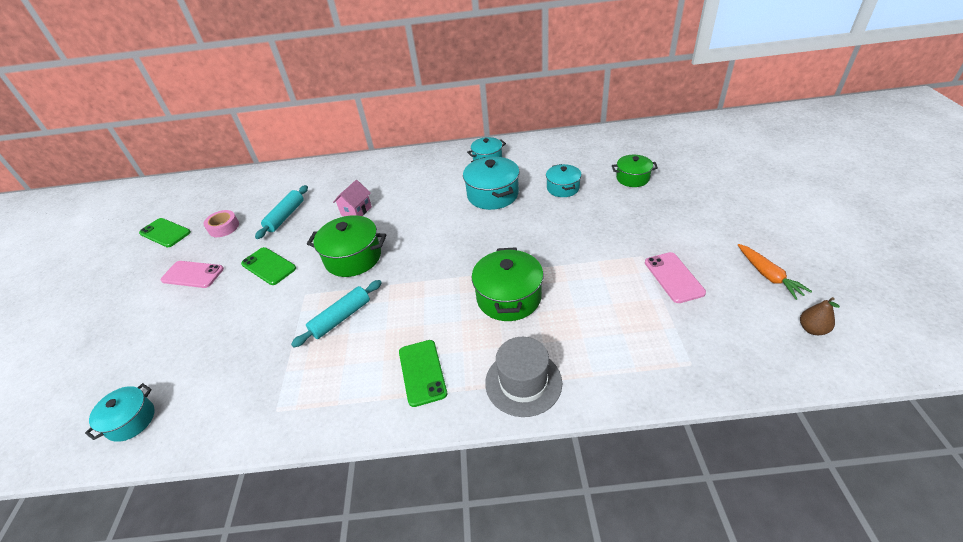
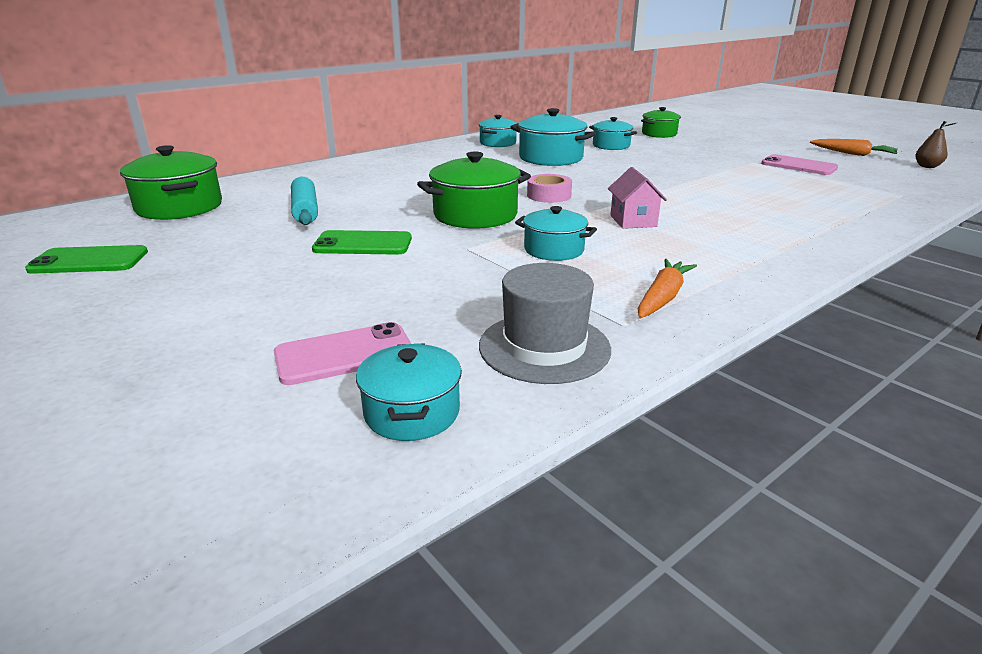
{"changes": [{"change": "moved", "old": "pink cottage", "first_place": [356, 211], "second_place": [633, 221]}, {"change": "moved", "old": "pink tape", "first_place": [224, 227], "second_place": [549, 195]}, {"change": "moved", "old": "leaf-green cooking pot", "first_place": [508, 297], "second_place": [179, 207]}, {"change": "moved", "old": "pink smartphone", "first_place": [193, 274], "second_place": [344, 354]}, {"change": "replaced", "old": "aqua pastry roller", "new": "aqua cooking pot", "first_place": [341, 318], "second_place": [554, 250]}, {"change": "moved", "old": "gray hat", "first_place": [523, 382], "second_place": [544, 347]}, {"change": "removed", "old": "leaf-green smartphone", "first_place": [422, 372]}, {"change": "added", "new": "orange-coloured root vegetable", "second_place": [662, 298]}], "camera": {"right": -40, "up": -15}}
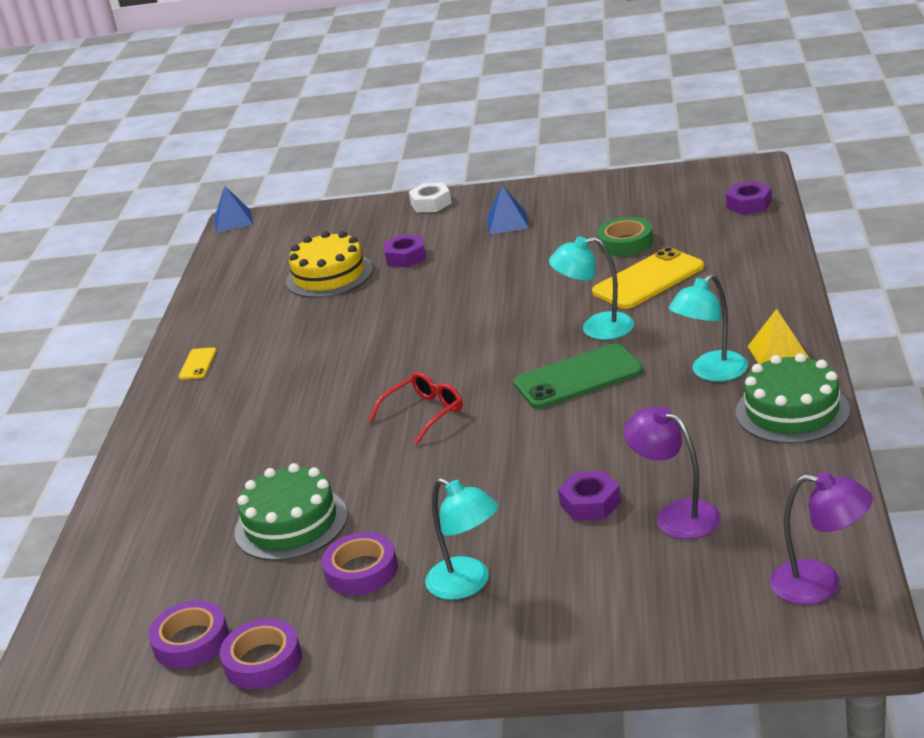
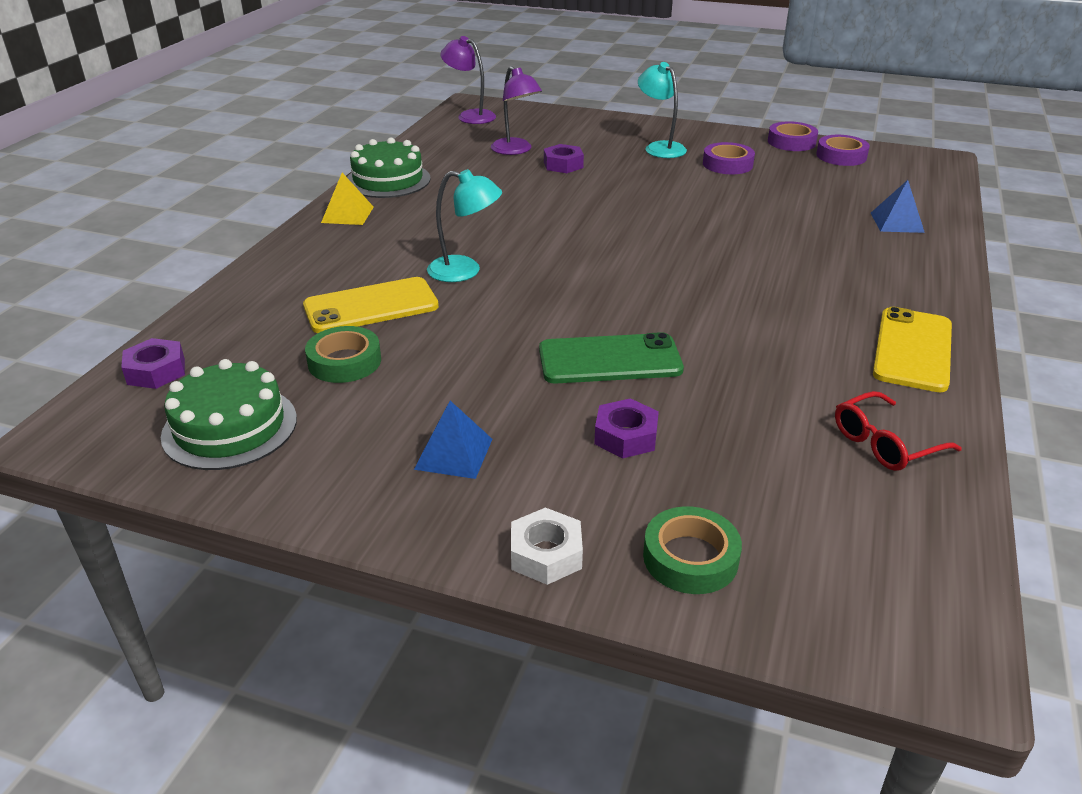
{"changes": [{"change": "moved", "old": "cobalt pyramid", "first_place": [233, 221], "second_place": [896, 222]}, {"change": "removed", "old": "yellow layer cake", "first_place": [329, 275]}, {"change": "removed", "old": "aqua lamp", "first_place": [711, 373]}, {"change": "moved", "old": "leaf-green smartphone", "first_place": [578, 377], "second_place": [610, 360]}, {"change": "resized", "old": "yellow smartphone", "first_place": [198, 364], "second_place": [913, 349], "factor": 2.06}, {"change": "moved", "old": "crimson glasses", "first_place": [424, 413], "second_place": [885, 443]}, {"change": "moved", "old": "leaf-green layer cake", "first_place": [291, 523], "second_place": [230, 427]}, {"change": "added", "new": "leaf-green tape", "second_place": [690, 558]}], "camera": {"right": -170, "up": 5}}
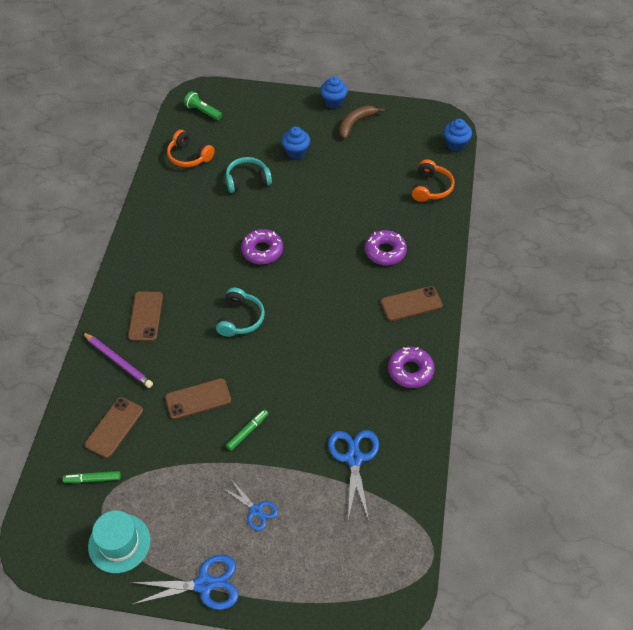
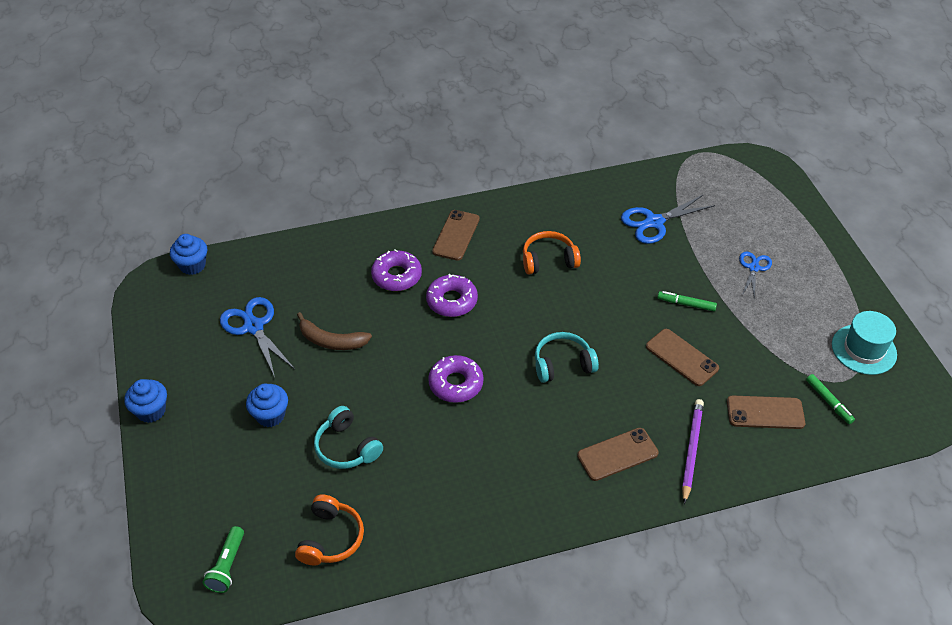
{"changes": [{"change": "moved", "old": "russet banana fruit", "first_place": [355, 123], "second_place": [331, 341]}, {"change": "moved", "old": "orange-coloured over-ear headphones", "first_place": [431, 188], "second_place": [548, 260]}, {"change": "turned", "old": "russet smartphone", "first_place": [411, 304], "second_place": [456, 235], "degrees": 60}, {"change": "moved", "old": "royal purple doughnut", "first_place": [410, 371], "second_place": [452, 301]}, {"change": "moved", "old": "cobalt shears", "first_place": [204, 584], "second_place": [254, 327]}], "camera": {"right": -115, "up": -5}}
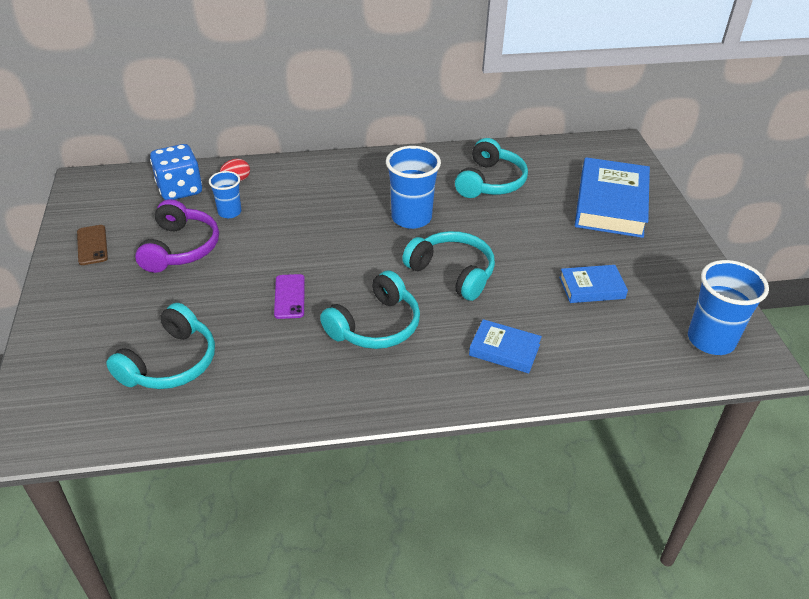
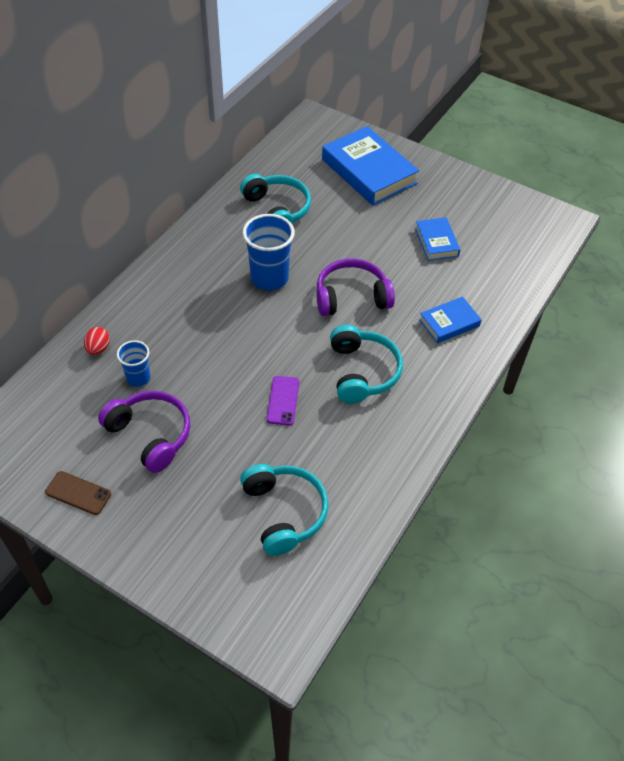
{"changes": [{"change": "removed", "old": "cobalt die", "first_place": [180, 189]}, {"change": "recoloured", "old": "aqua over-ear headphones", "new": "royal purple over-ear headphones", "first_place": [452, 272], "second_place": [351, 297]}, {"change": "removed", "old": "cobalt cup", "first_place": [711, 340]}, {"change": "turned", "old": "cobalt book", "first_place": [592, 288], "second_place": [436, 242], "degrees": -45}, {"change": "turned", "old": "royal purple smartphone", "first_place": [289, 296], "second_place": [283, 400], "degrees": 60}], "camera": {"right": -50, "up": 10}}
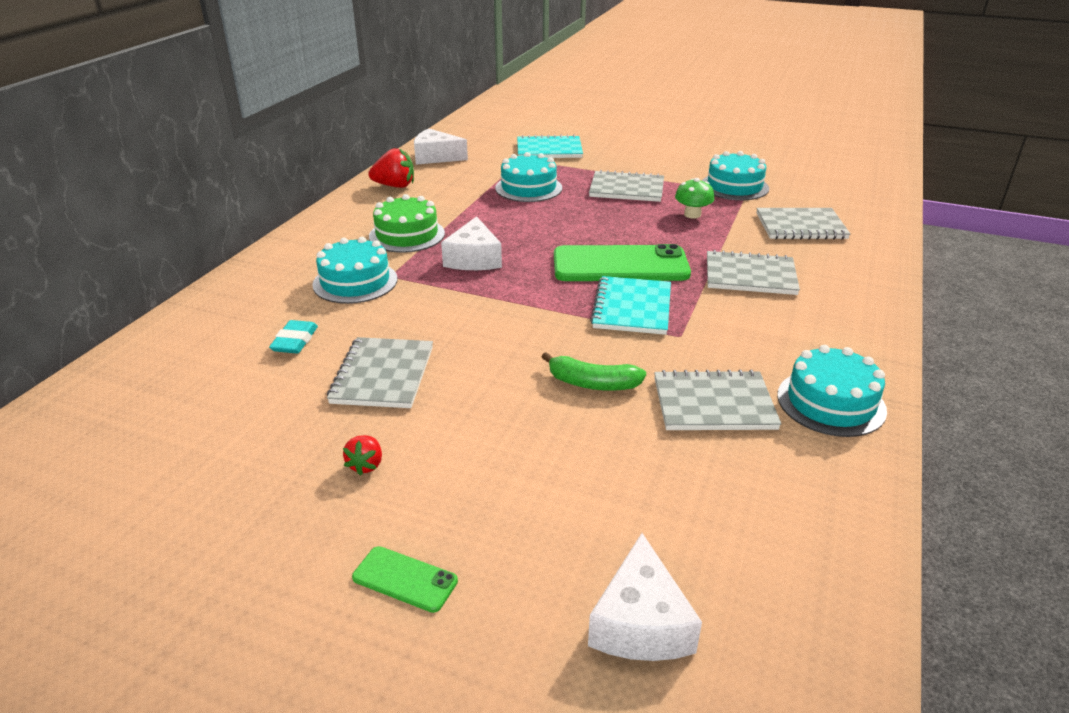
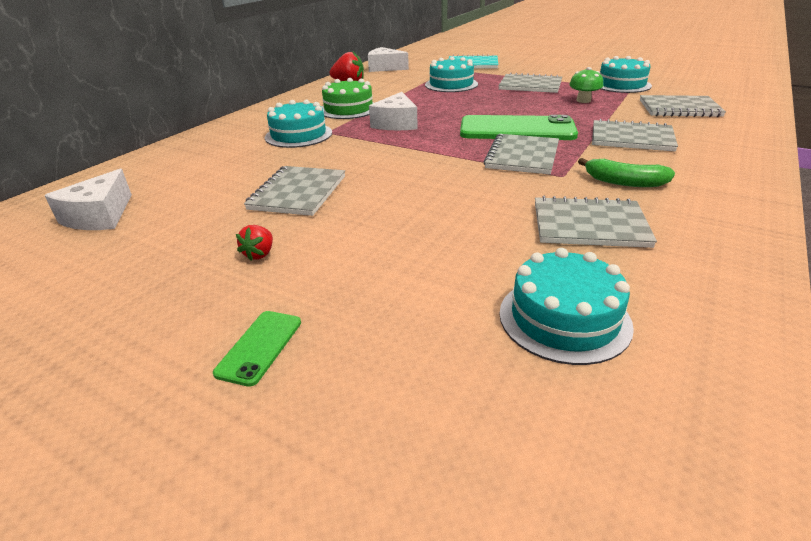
{"changes": [{"change": "recoloured", "old": "aqua exercise book", "new": "gray exercise book", "first_place": [632, 308], "second_place": [522, 156]}, {"change": "removed", "old": "aqua eraser", "first_place": [295, 341]}, {"change": "moved", "old": "aqua layer cake", "first_place": [831, 402], "second_place": [564, 318]}, {"change": "moved", "old": "leaf-green banana fruit", "first_place": [592, 383], "second_place": [624, 182]}, {"change": "moved", "old": "snow-white cheese wedge", "first_place": [640, 623], "second_place": [100, 216]}, {"change": "turned", "old": "leaf-green smartphone", "first_place": [405, 579], "second_place": [260, 347], "degrees": 75}], "camera": {"right": 10, "up": 0}}
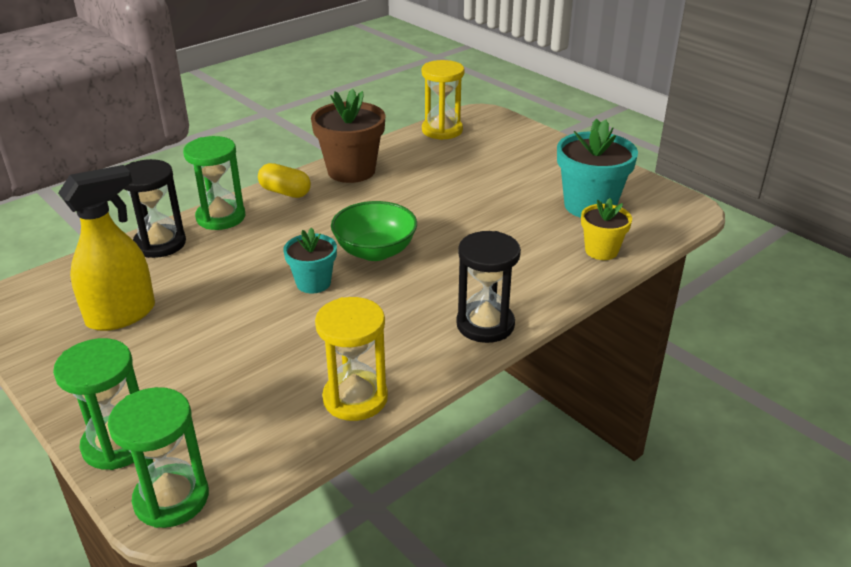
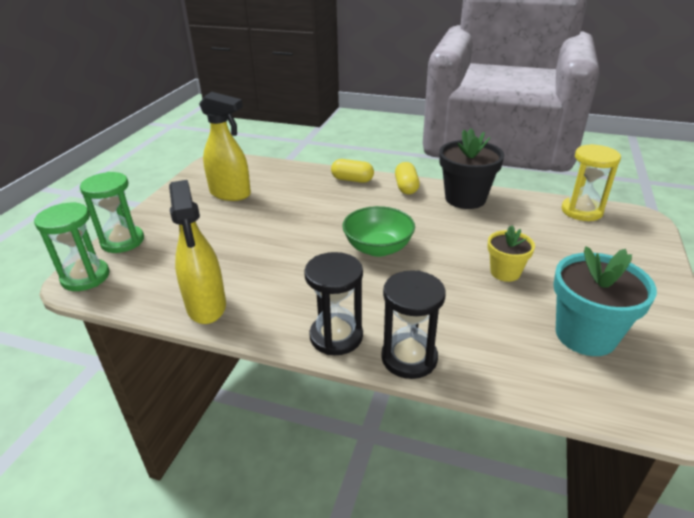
{"changes": [{"change": "recoloured", "old": "russet plant pot", "new": "jet-black plant pot", "first_place": [351, 171], "second_place": [465, 198]}, {"change": "replaced", "old": "leaf-green sand timer", "new": "yellow pill", "first_place": [221, 217], "second_place": [352, 180]}, {"change": "moved", "old": "jet-black sand timer", "first_place": [160, 244], "second_place": [409, 358]}, {"change": "moved", "old": "yellow plant pot", "first_place": [601, 251], "second_place": [505, 272]}, {"change": "removed", "old": "aqua plant pot", "first_place": [313, 283]}, {"change": "replaced", "old": "yellow sand timer", "new": "yellow spray cleaner", "first_place": [355, 398], "second_place": [206, 307]}], "camera": {"right": 60, "up": 0}}
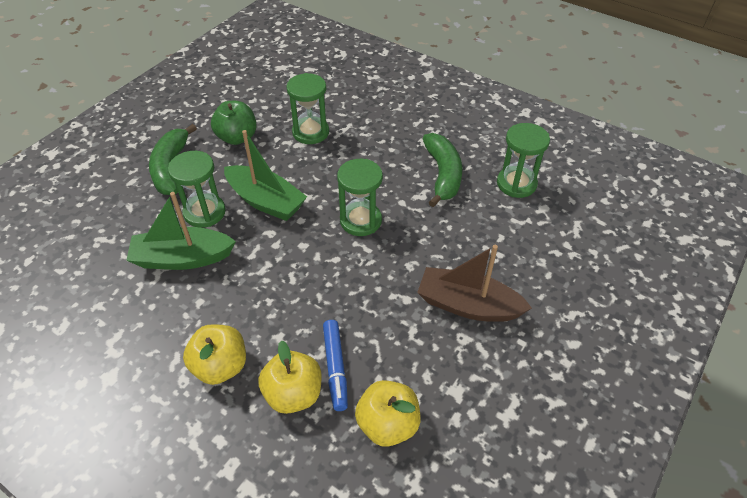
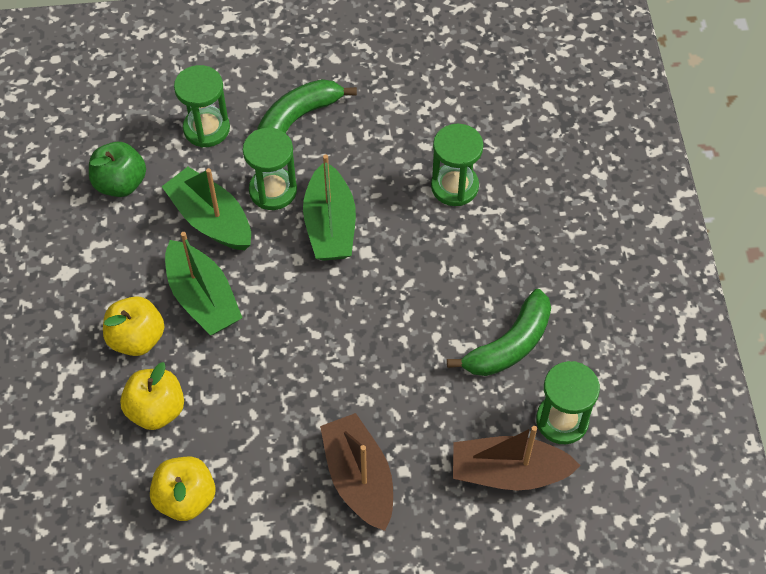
{"changes": [{"change": "moved", "old": "leaf-green apple fruit", "first_place": [237, 137], "second_place": [120, 183]}, {"change": "moved", "old": "leaf-green sand timer", "first_place": [360, 221], "second_place": [206, 129]}, {"change": "removed", "old": "cobalt marker", "first_place": [335, 367]}, {"change": "added", "new": "leaf-green sailboat", "second_place": [203, 298]}, {"change": "added", "new": "russet sailboat", "second_place": [508, 472]}], "camera": {"right": 50, "up": 10}}
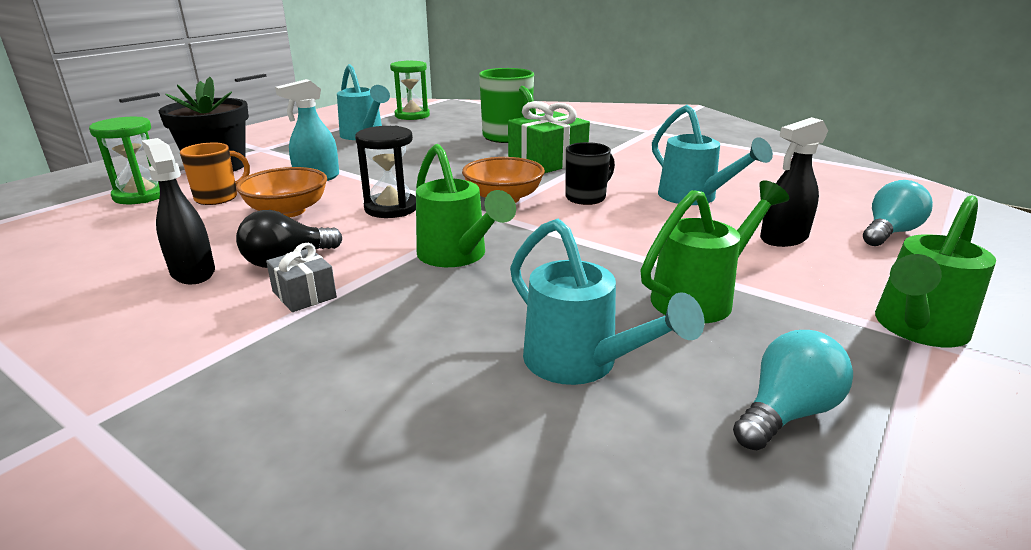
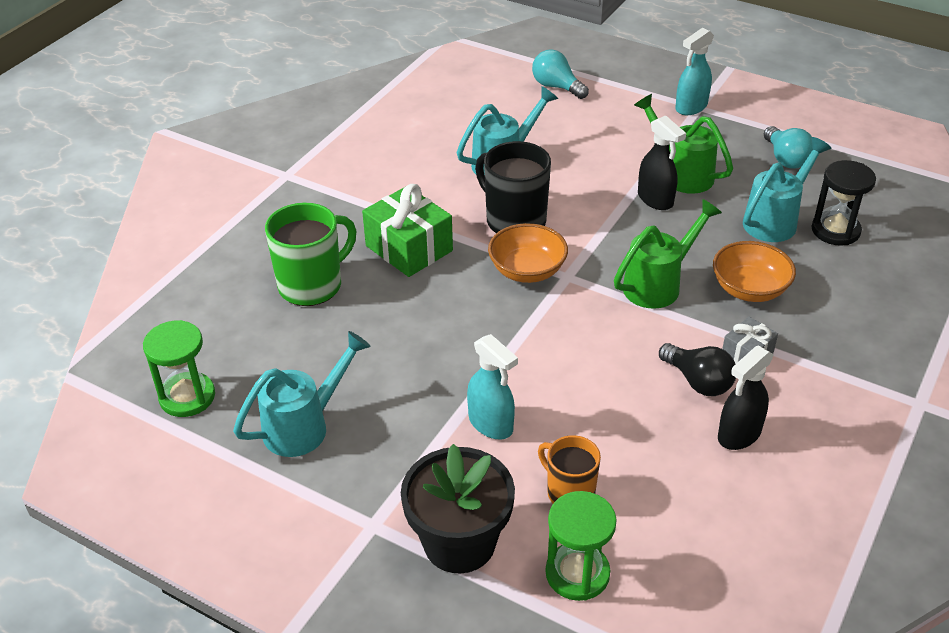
{"changes": [{"change": "moved", "old": "jet-black spray cleaner", "first_place": [783, 238], "second_place": [655, 199]}, {"change": "moved", "old": "jet-black sand timer", "first_place": [391, 208], "second_place": [835, 230]}, {"change": "resized", "old": "jet-black tea mug", "first_place": [586, 197], "second_place": [514, 220], "factor": 1.6}, {"change": "moved", "old": "orange-coloured deep dish", "first_place": [287, 211], "second_place": [749, 289]}, {"change": "replaced", "old": "leaf-green watering pot", "new": "aqua spray cleaner", "first_place": [915, 329], "second_place": [691, 107]}, {"change": "turned", "old": "aqua bulb", "first_place": [786, 413], "second_place": [786, 159], "degrees": -150}], "camera": {"right": -95, "up": 15}}
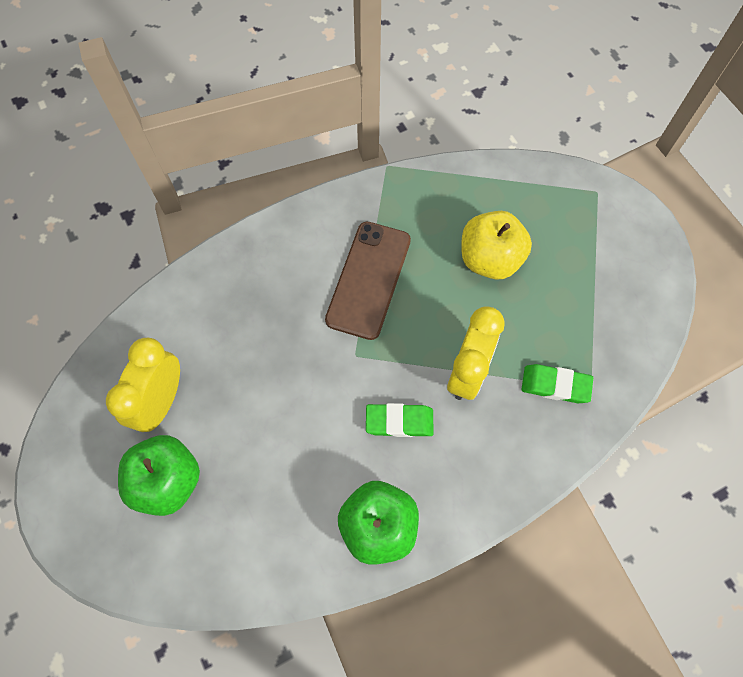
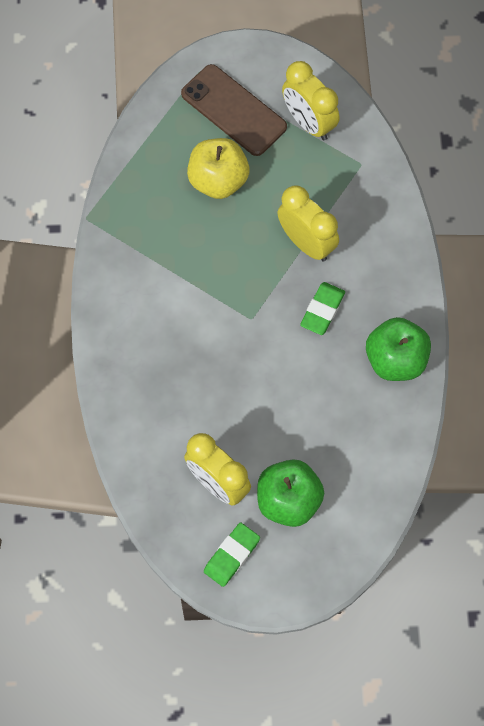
{"changes": [{"change": "moved", "old": "russet smartphone", "first_place": [368, 280], "second_place": [233, 110]}, {"change": "moved", "old": "leaf-green eraser", "first_place": [555, 385], "second_place": [232, 556]}, {"change": "added", "new": "yellow bedside clock", "second_place": [309, 122]}], "camera": {"right": -65, "up": 0}}
